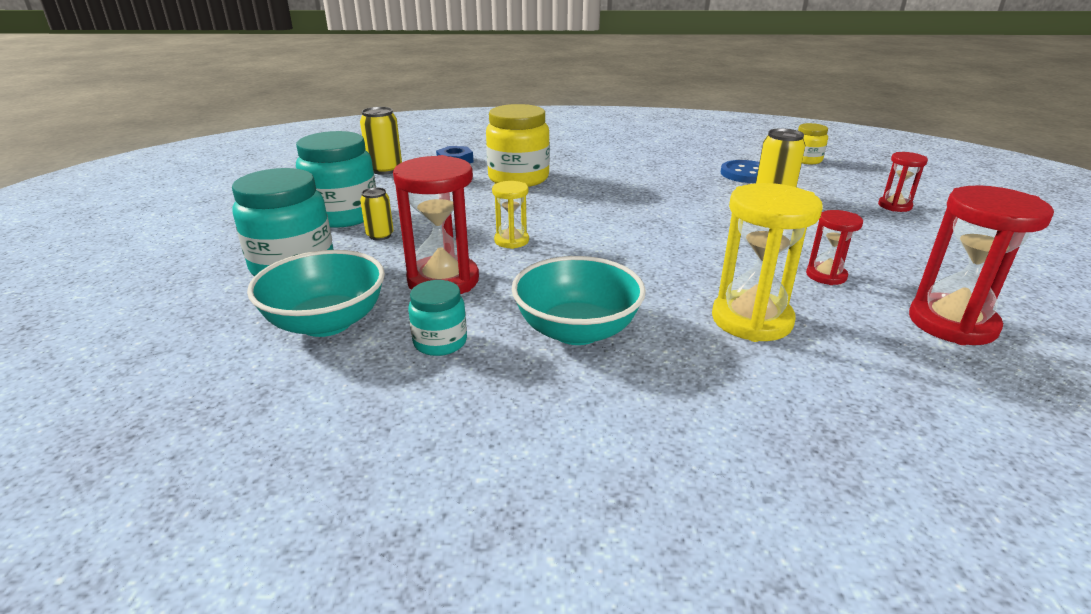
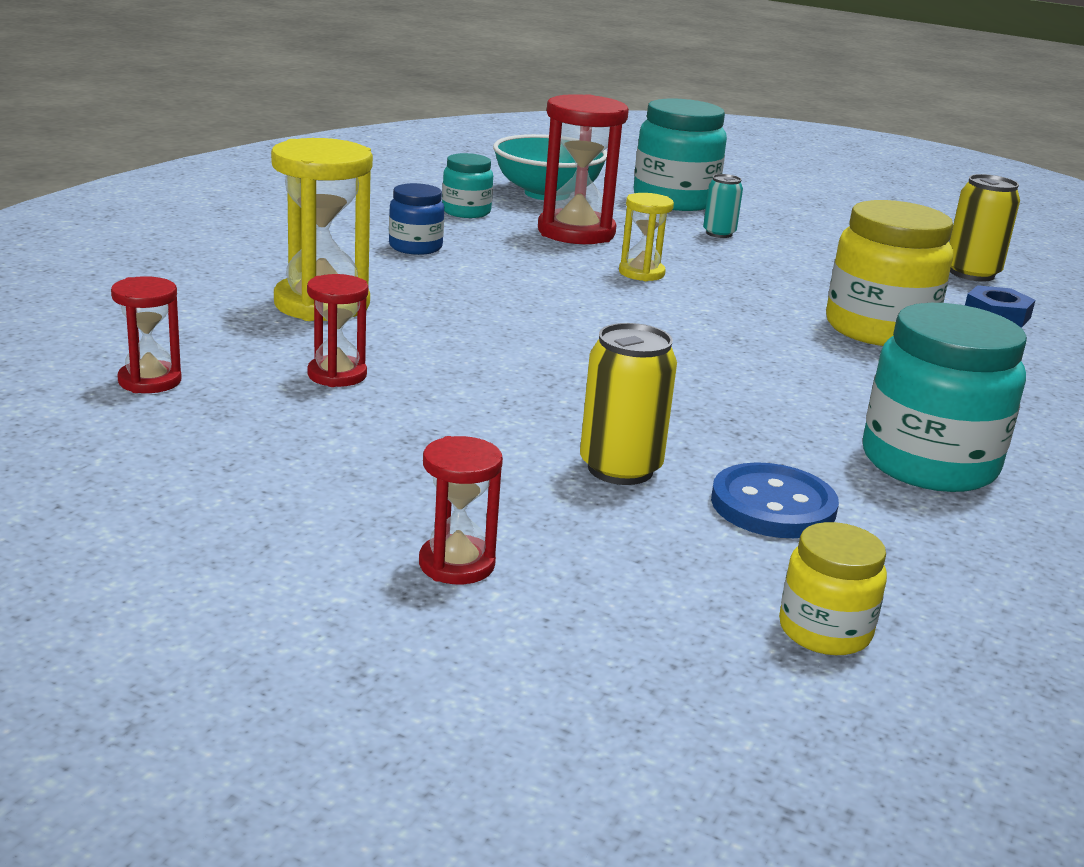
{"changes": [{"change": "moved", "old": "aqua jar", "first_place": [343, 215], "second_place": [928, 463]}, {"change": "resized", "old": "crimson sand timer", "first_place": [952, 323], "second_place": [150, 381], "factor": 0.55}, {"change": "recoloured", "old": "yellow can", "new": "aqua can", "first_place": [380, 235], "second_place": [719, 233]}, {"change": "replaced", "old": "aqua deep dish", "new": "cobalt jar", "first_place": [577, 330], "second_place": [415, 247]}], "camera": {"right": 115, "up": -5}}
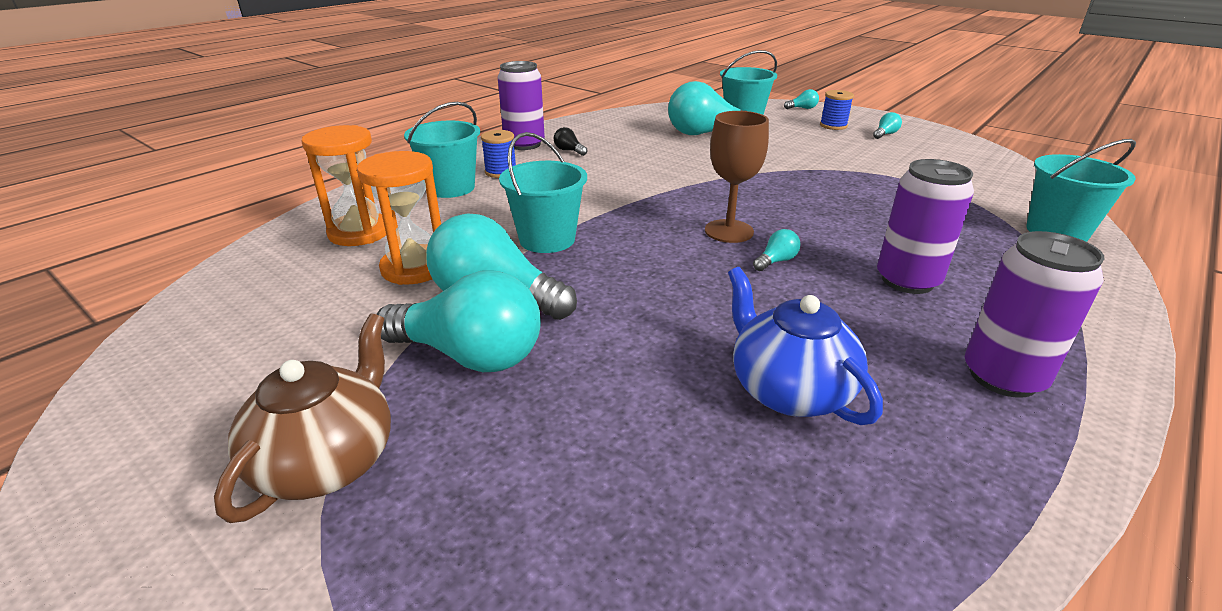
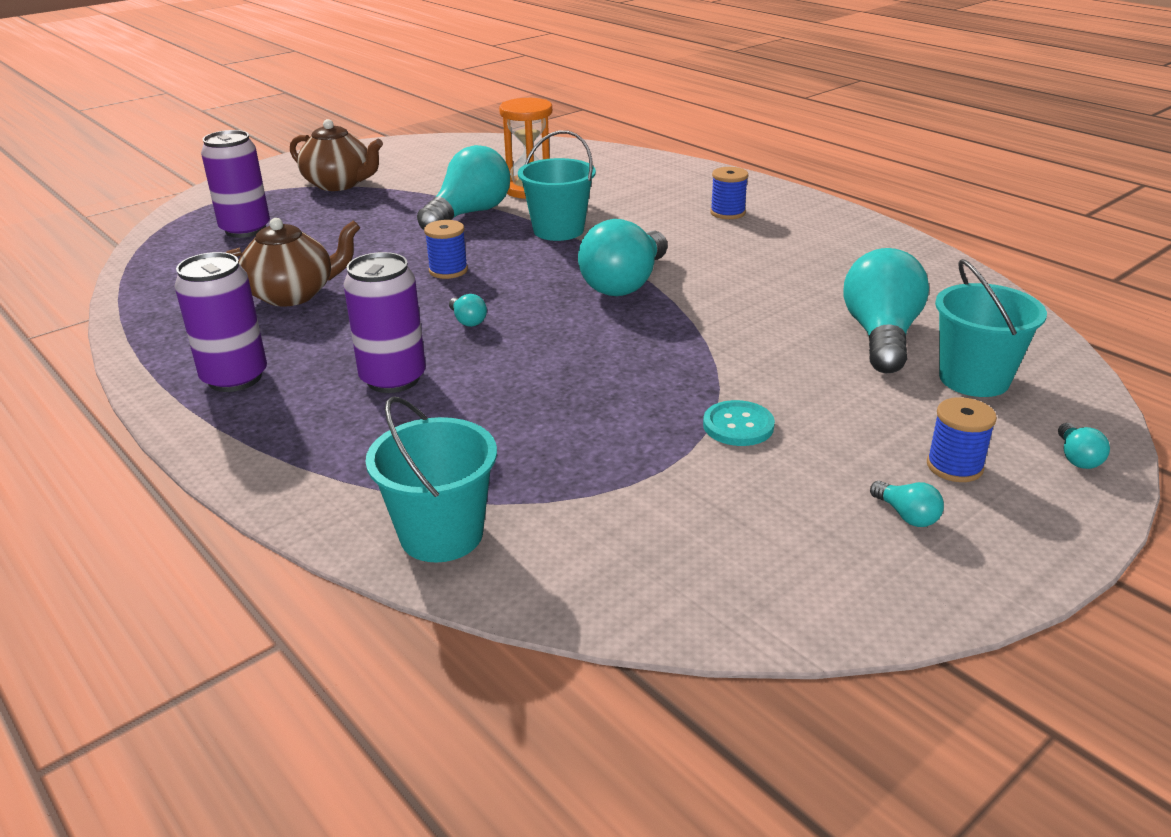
{"changes": [{"change": "moved", "old": "royal purple can", "first_place": [524, 144], "second_place": [245, 229]}, {"change": "removed", "old": "aqua sand bucket", "first_place": [450, 188]}, {"change": "removed", "old": "russet goblet", "first_place": [729, 231]}, {"change": "removed", "old": "orange-coloured sand timer", "first_place": [359, 233]}, {"change": "removed", "old": "jet-black bulb", "first_place": [569, 151]}, {"change": "recoloured", "old": "cobalt china teapot", "new": "russet china teapot", "first_place": [788, 390], "second_place": [293, 294]}, {"change": "moved", "old": "aqua bulb", "first_place": [470, 356], "second_place": [625, 284]}, {"change": "added", "new": "cobalt spool", "second_place": [448, 270]}, {"change": "added", "new": "aqua shirt button", "second_place": [738, 425]}], "camera": {"right": 100, "up": 0}}
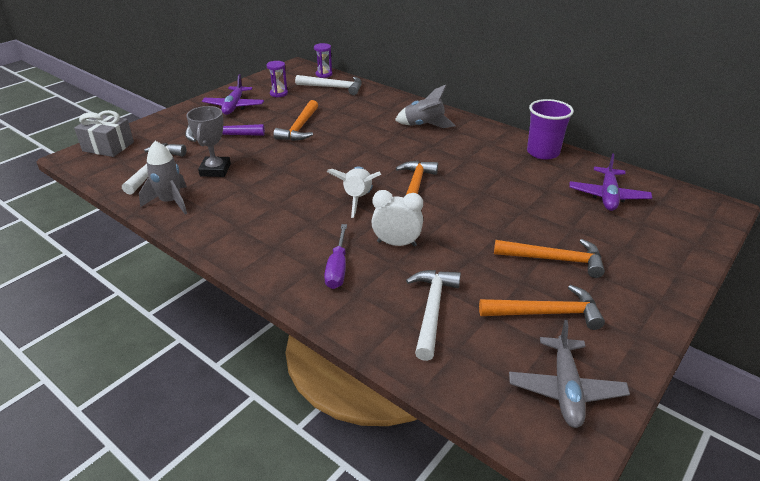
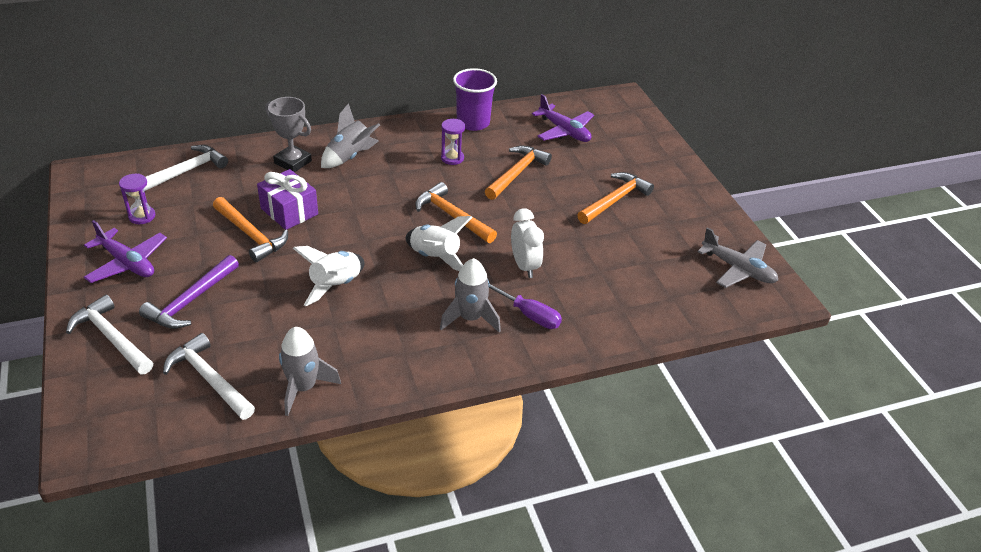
{"changes": [{"change": "moved", "old": "royal purple sand timer", "first_place": [324, 74], "second_place": [452, 158]}, {"change": "moved", "old": "gray award cup", "first_place": [215, 170], "second_place": [293, 162]}, {"change": "removed", "old": "gray wrapped gift", "first_place": [108, 147]}, {"change": "turned", "old": "snow-white bedside clock", "first_place": [396, 243], "second_place": [524, 266], "degrees": 120}, {"change": "moved", "old": "snow-white hammer", "first_place": [432, 310], "second_place": [112, 337]}, {"change": "moved", "old": "orange-coloured hammer", "first_place": [546, 313], "second_place": [517, 173]}, {"change": "added", "new": "royal purple wrapped gift", "second_place": [289, 211]}, {"change": "added", "new": "snow-white toy rocket", "second_place": [335, 285]}, {"change": "added", "new": "gray toy rocket", "second_place": [470, 318]}], "camera": {"right": -60, "up": 5}}
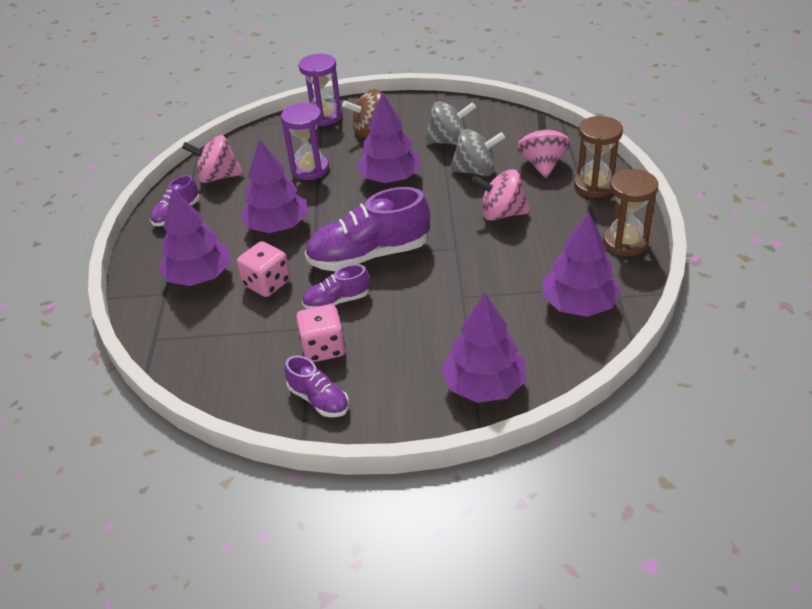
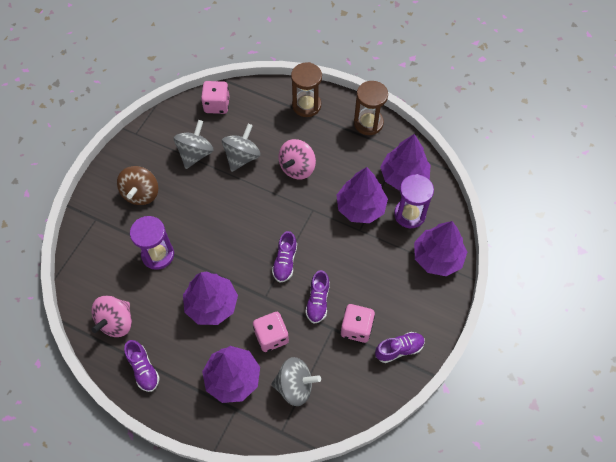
{"changes": [{"change": "moved", "old": "royal purple sand timer", "first_place": [325, 116], "second_place": [409, 214]}, {"change": "moved", "old": "royal purple fir tree", "first_place": [390, 178], "second_place": [361, 207]}, {"change": "removed", "old": "pink whirligig", "first_place": [542, 164]}, {"change": "resized", "old": "royal purple shoe", "first_place": [369, 255], "second_place": [285, 262], "factor": 0.52}, {"change": "added", "new": "pink die", "second_place": [217, 105]}, {"change": "added", "new": "gray whirligig", "second_place": [295, 386]}], "camera": {"right": -65, "up": 20}}
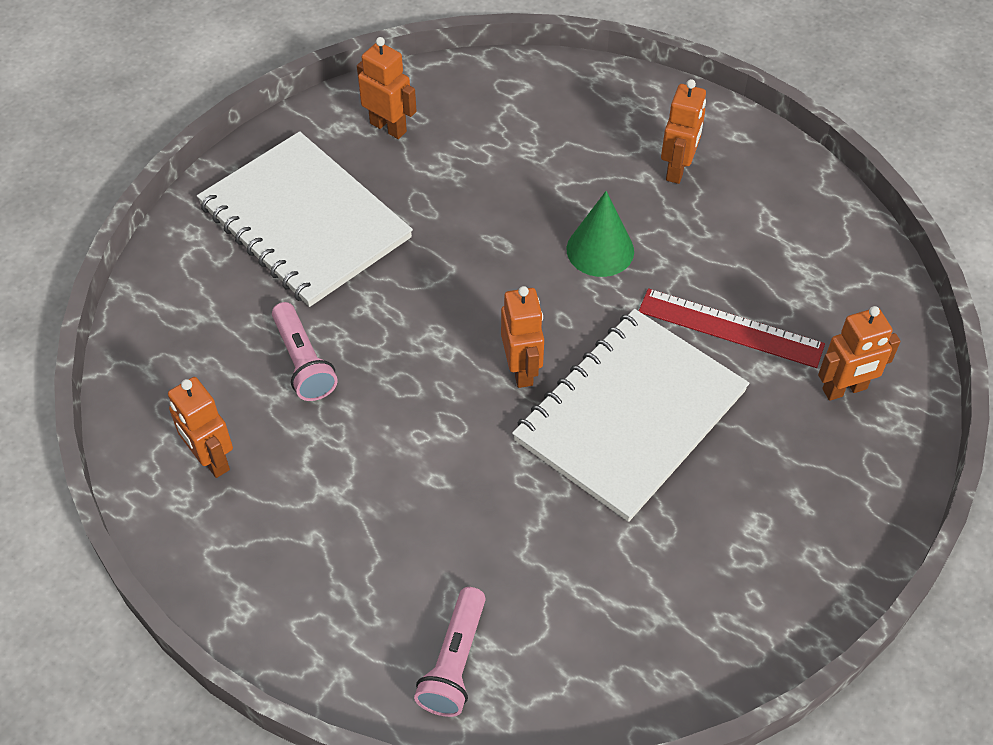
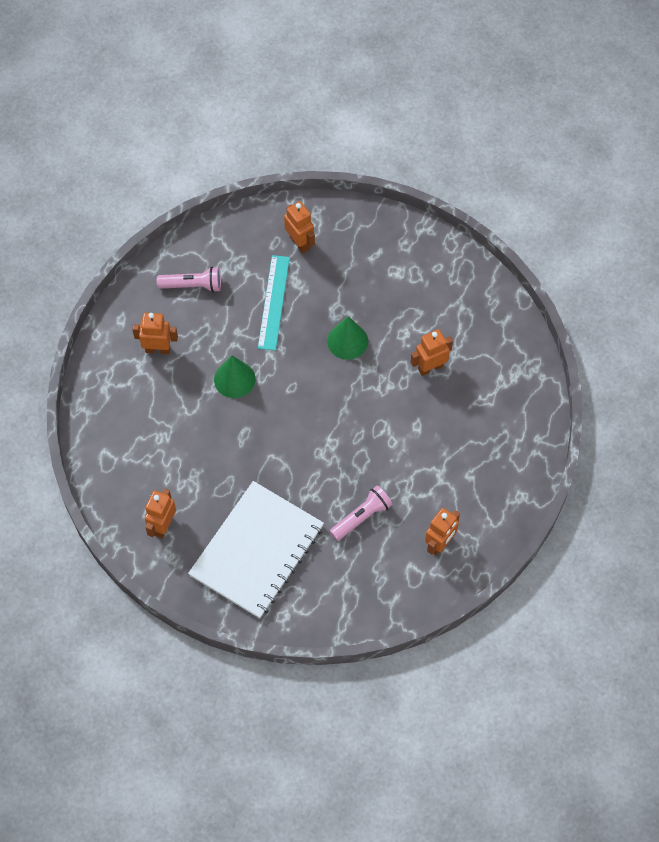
{"changes": [{"change": "moved", "old": "orange-coloured toy robot", "first_place": [522, 369], "second_place": [430, 367]}, {"change": "recoloured", "old": "crimson ruler", "new": "aqua ruler", "first_place": [730, 328], "second_place": [274, 302]}, {"change": "replaced", "old": "snow-white exercise book", "new": "leaf-green cone shape", "first_place": [630, 416], "second_place": [347, 341]}, {"change": "moved", "old": "pink flashlight", "first_place": [454, 662], "second_place": [192, 285]}], "camera": {"right": -105, "up": 10}}
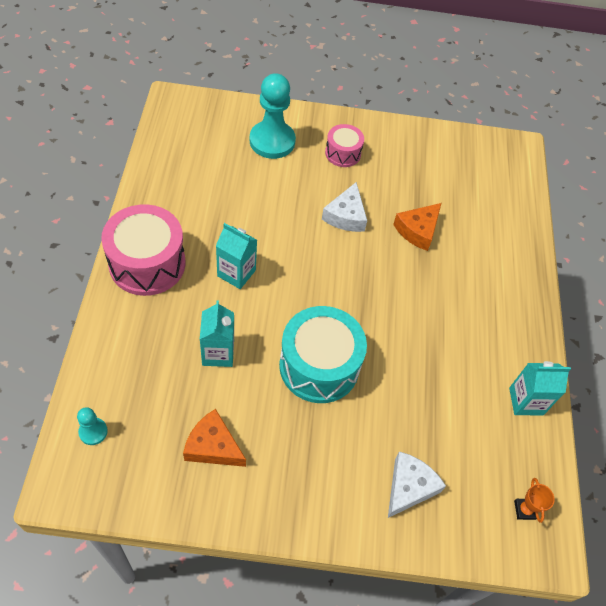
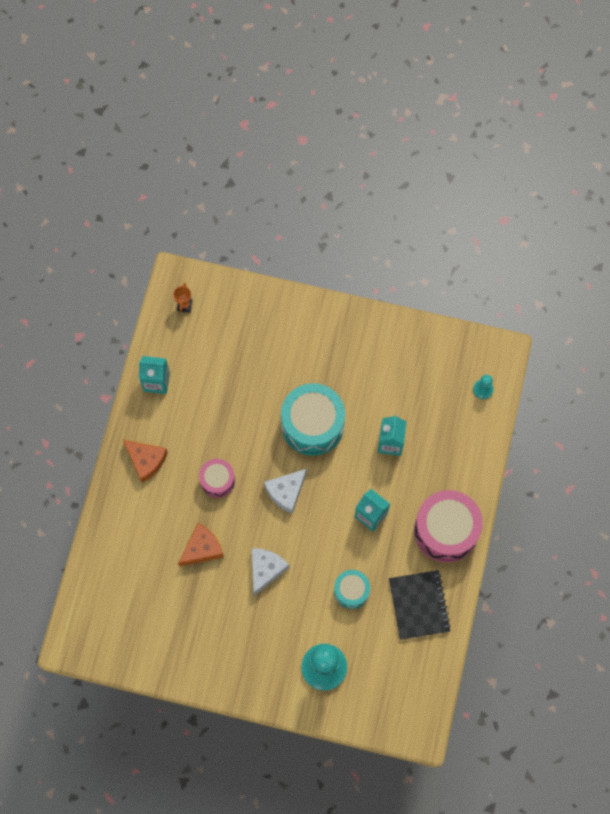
{"changes": [{"change": "moved", "old": "pink toy drum", "first_place": [343, 153], "second_place": [217, 481]}, {"change": "moved", "old": "orange-coloured cheese wedge", "first_place": [213, 446], "second_place": [146, 460]}, {"change": "moved", "old": "snow-white cheese wedge", "first_place": [409, 487], "second_place": [286, 492]}, {"change": "added", "new": "aqua toy drum", "second_place": [351, 591]}, {"change": "added", "new": "jet-black exercise book", "second_place": [419, 605]}], "camera": {"right": -165, "up": 15}}
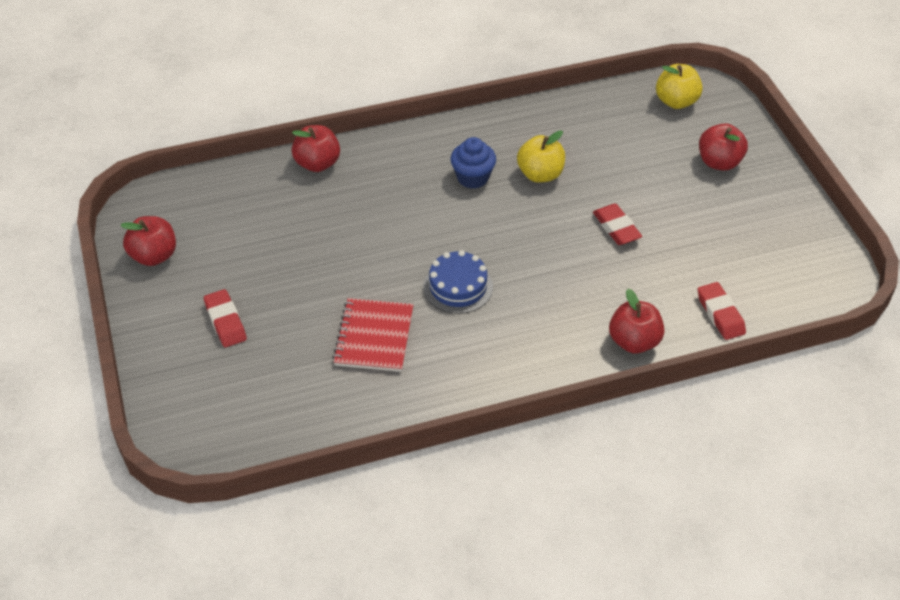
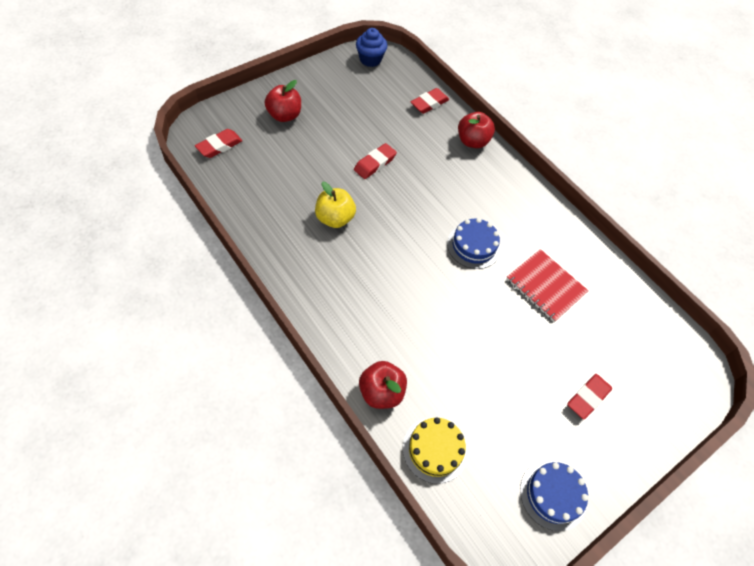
{"changes": [{"change": "replaced", "old": "yellow apple fruit", "new": "crimson eraser", "first_place": [676, 101], "second_place": [219, 146]}, {"change": "moved", "old": "cobalt cupcake", "first_place": [473, 177], "second_place": [370, 59]}, {"change": "replaced", "old": "crimson apple fruit", "new": "cobalt layer cake", "first_place": [154, 256], "second_place": [553, 495]}, {"change": "turned", "old": "crimson exercise book", "first_place": [374, 337], "second_place": [545, 286], "degrees": 60}, {"change": "added", "new": "yellow layer cake", "second_place": [435, 449]}], "camera": {"right": -115, "up": 10}}
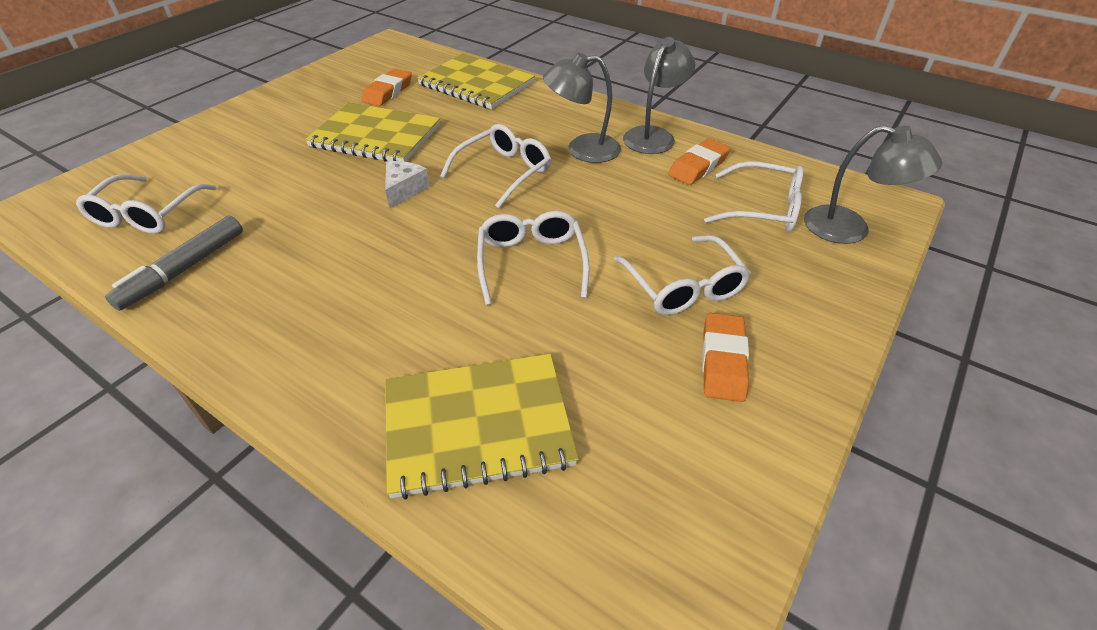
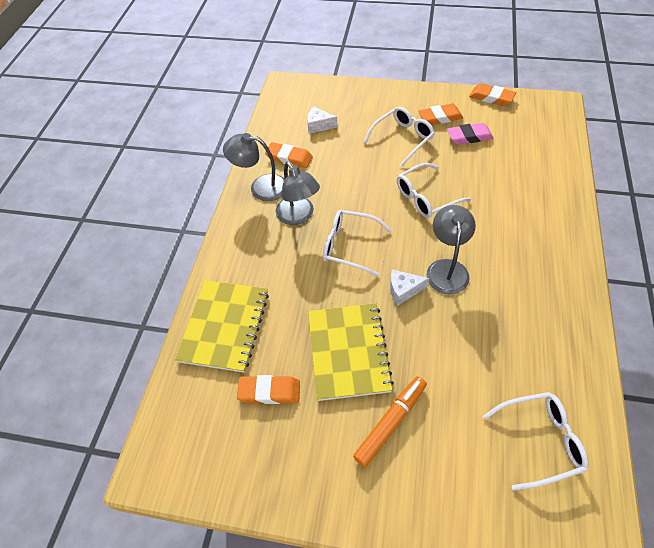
{"changes": [{"change": "moved", "old": "gray lamp", "first_place": [850, 229], "second_place": [447, 268]}, {"change": "replaced", "old": "snow-white glasses", "new": "snow-white cheese wedge", "first_place": [763, 209], "second_place": [319, 125]}, {"change": "removed", "old": "gray marker", "first_place": [184, 269]}, {"change": "removed", "old": "yellow exercise book", "first_place": [477, 425]}, {"change": "added", "new": "orange-coloured eraser", "second_place": [491, 97]}, {"change": "added", "new": "pink eraser", "second_place": [469, 136]}, {"change": "added", "new": "orange-coloured marker", "second_place": [390, 422]}], "camera": {"right": -110, "up": 10}}
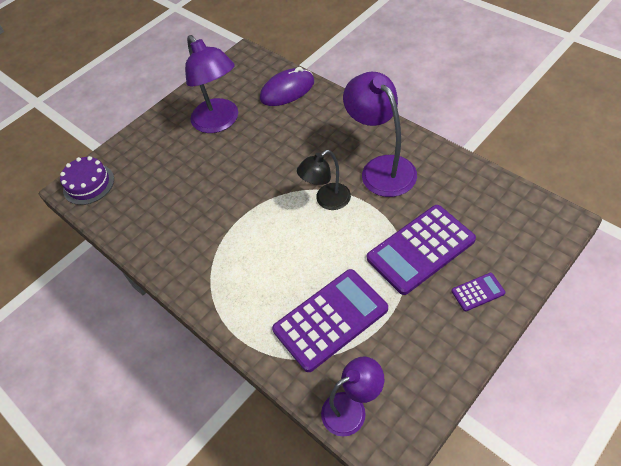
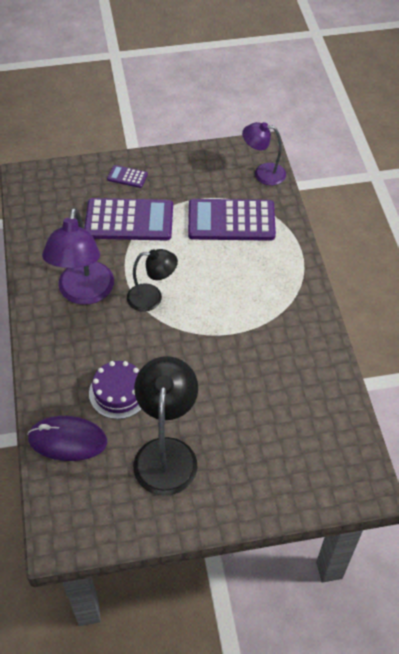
{"changes": [{"change": "recoloured", "old": "royal purple lamp", "new": "jet-black lamp", "first_place": [220, 122], "second_place": [166, 453]}, {"change": "moved", "old": "royal purple layer cake", "first_place": [88, 184], "second_place": [119, 392]}], "camera": {"right": -150, "up": 0}}
